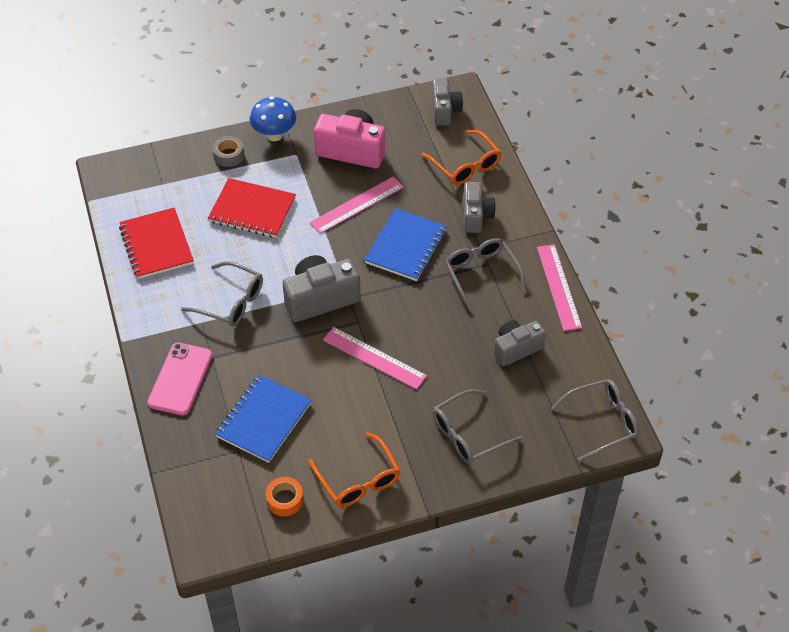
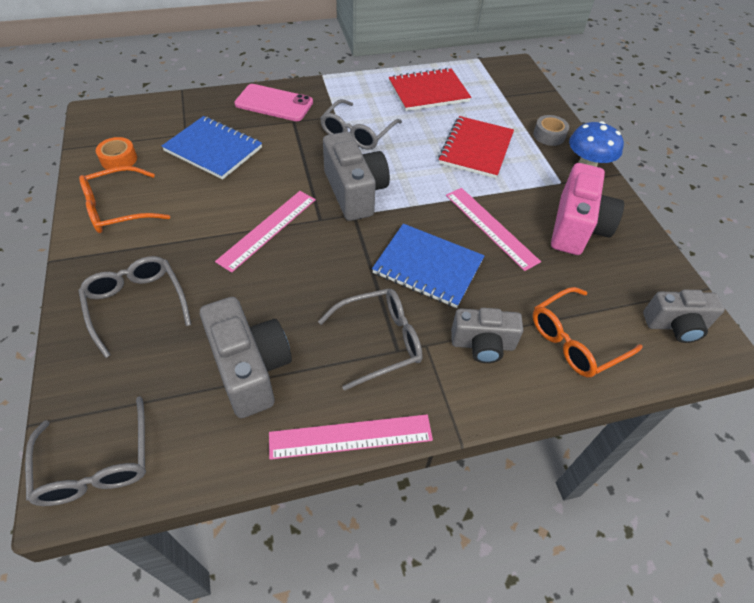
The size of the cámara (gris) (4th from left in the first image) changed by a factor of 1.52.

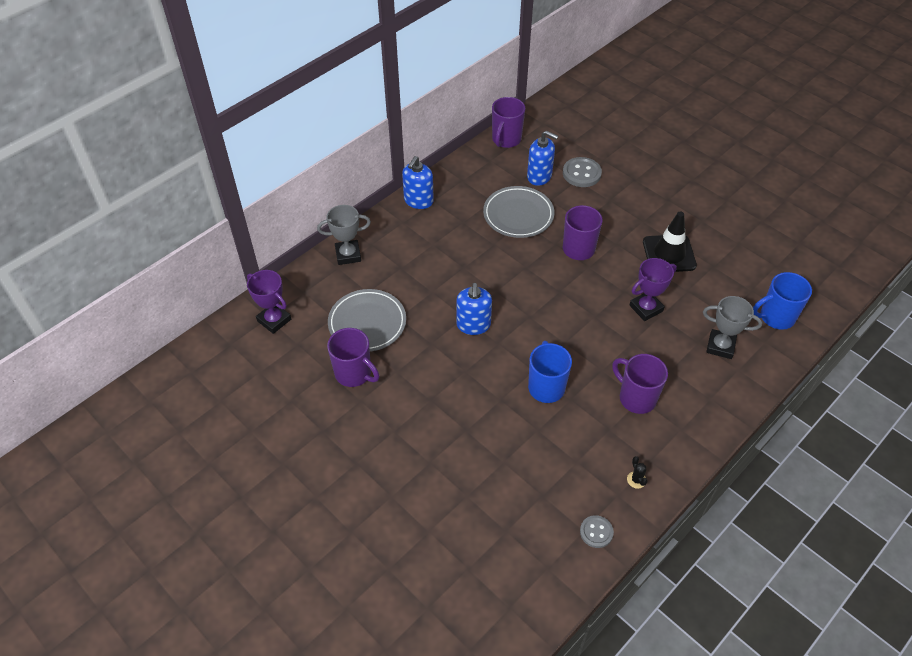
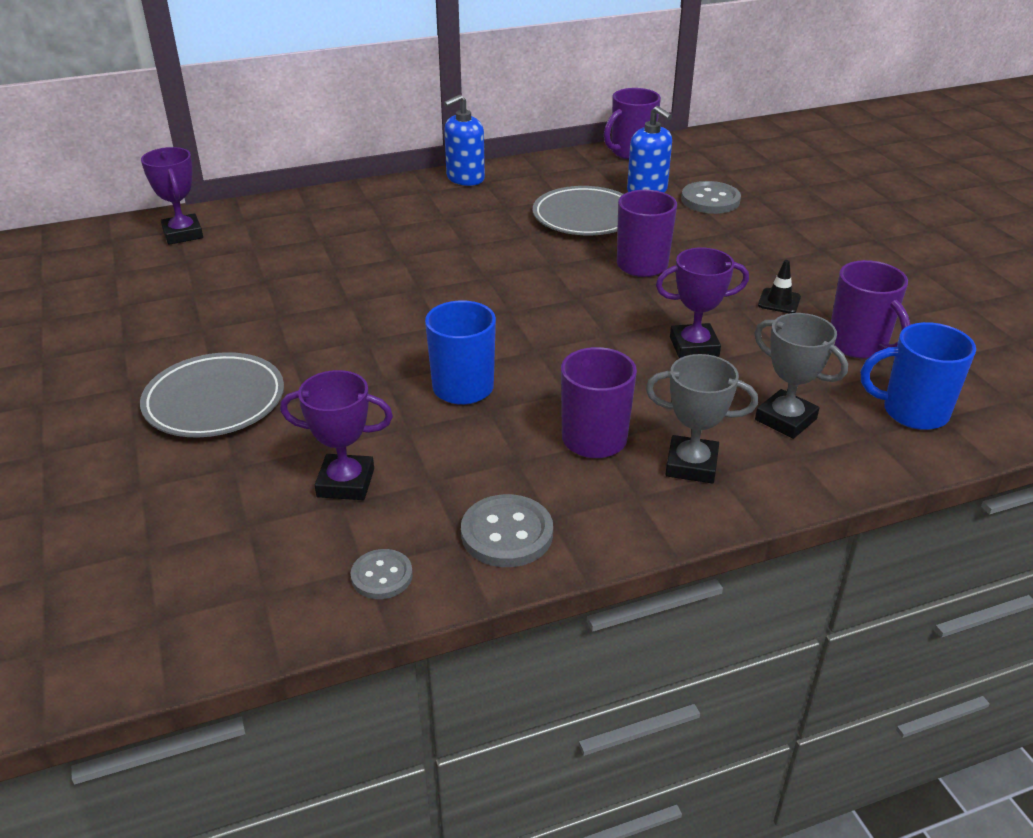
The plato (gris) (1st from left) ended up elsewhere.
The second view gained the trofeo (morado) (2nd from left).
Where the cactus (negro) stood, the botón (gris) (2nd from left) came to stand.
The trofeo (gris) (1st from left) ended up elsewhere.
The size of the cono de tráfico (negro) changed by a factor of 0.49.
The taza (morado) (1st from left in the first image) ended up elsewhere.
The second view lost the dispensador de jabón (azul) (2nd from left).

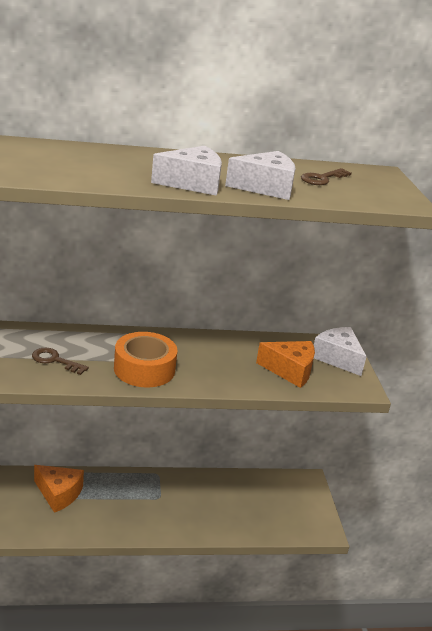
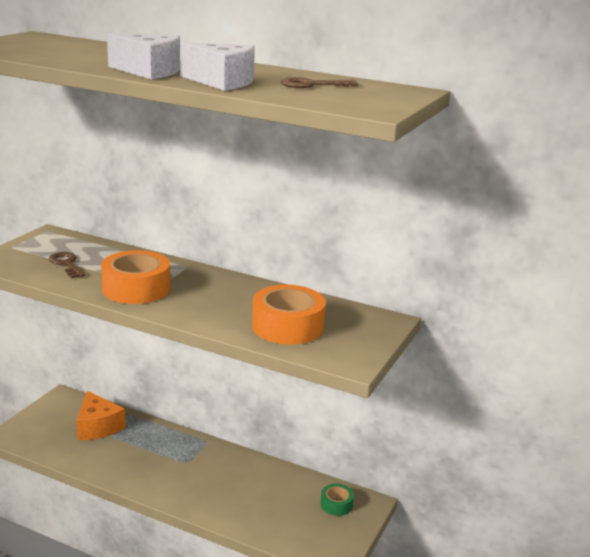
Where the queso (naranja) (2nd from left) stood, the cinta adhesiva (naranja) (2nd from left) came to stand.
The second view gained the cinta adhesiva (verde).
The second view lost the queso (blanco) (3rd from left).

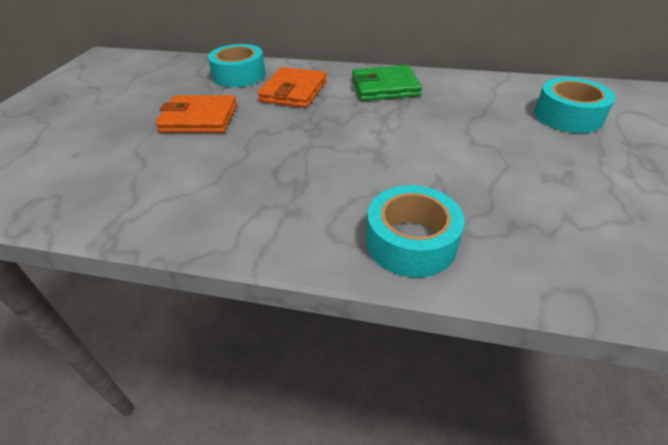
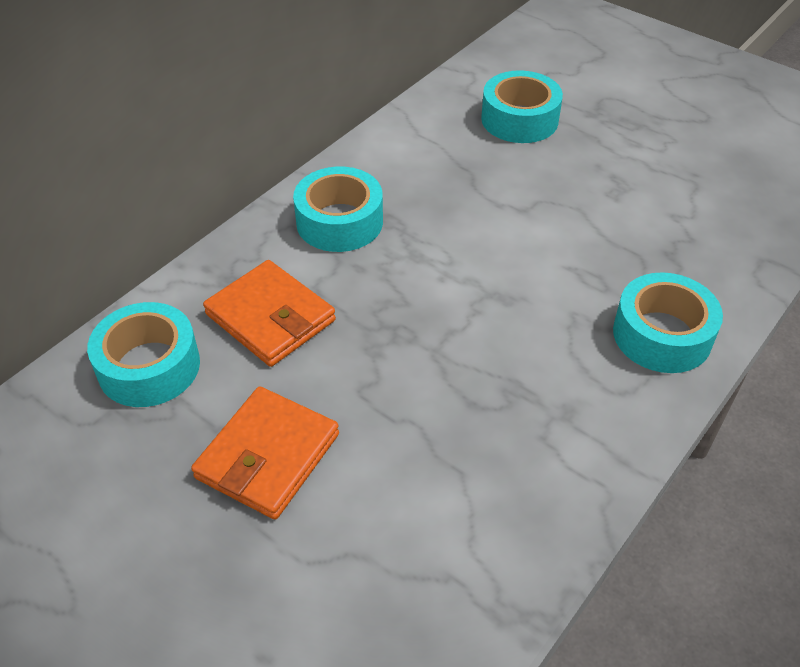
Where the cartera (verde) stood, the cinta adhesiva (turquesa) (2nd from left) came to stand.

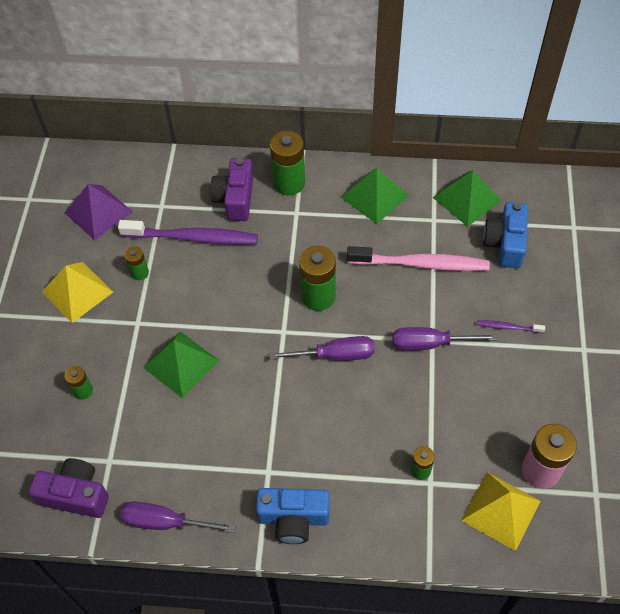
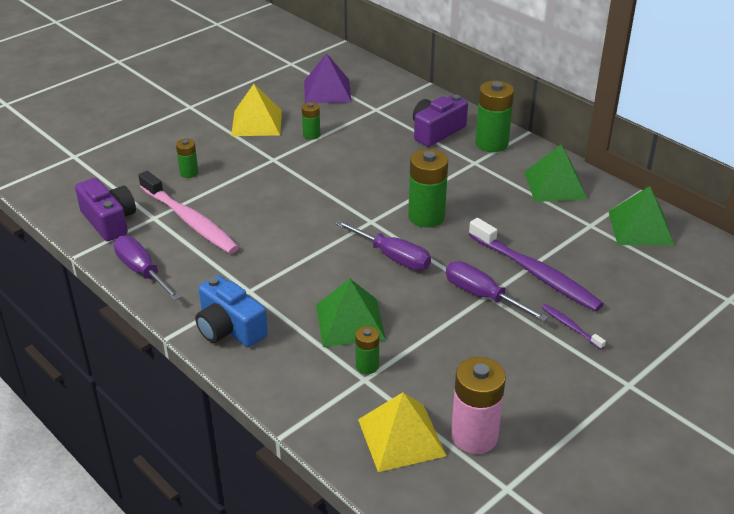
The cepillo de dientes (rosa) ended up elsewhere.
The pirámide (verde) (1st from left) ended up elsewhere.
The cepillo de dientes (morado) (1st from left) ended up elsewhere.
The second view lost the cámara (azul) (2nd from left).

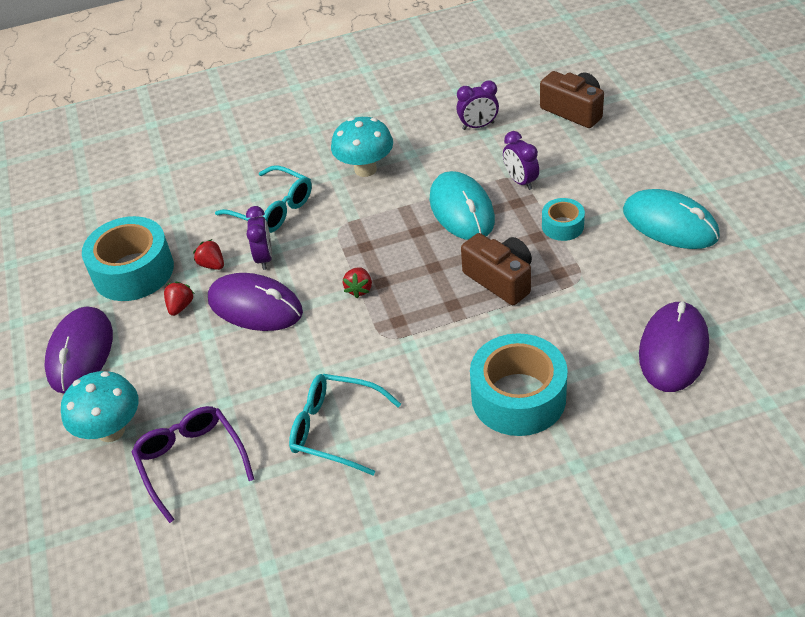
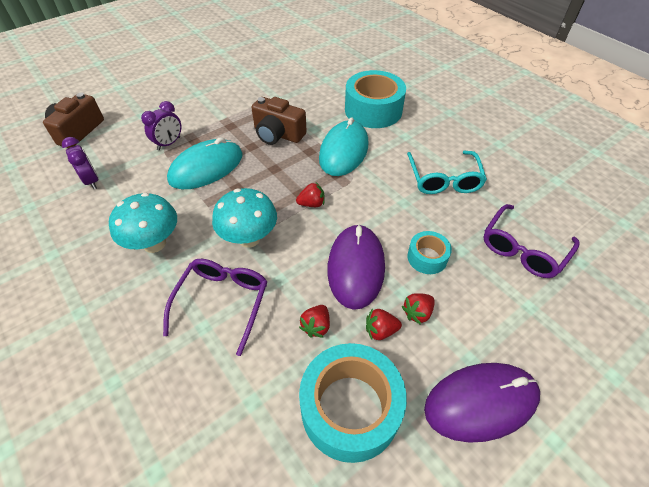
What was the gafas (turquesa) (1st from left) turned into the gafas (morado) (1st from left).
The seta (turquesa) (1st from left in the first image) ended up elsewhere.
The cámara (marrón) (1st from left in the first image) ended up facing another way, 90 degrees counterclockwise from before.
The ratón (turquesa) (2nd from left) ended up elsewhere.
The second view gained the fresa (rojo) (4th from left).
The cinta adhesiva (turquesa) (3rd from left) ended up elsewhere.
The second view lost the despertador (morado) (1st from left).
The second view lost the ratón (morado) (3rd from left).

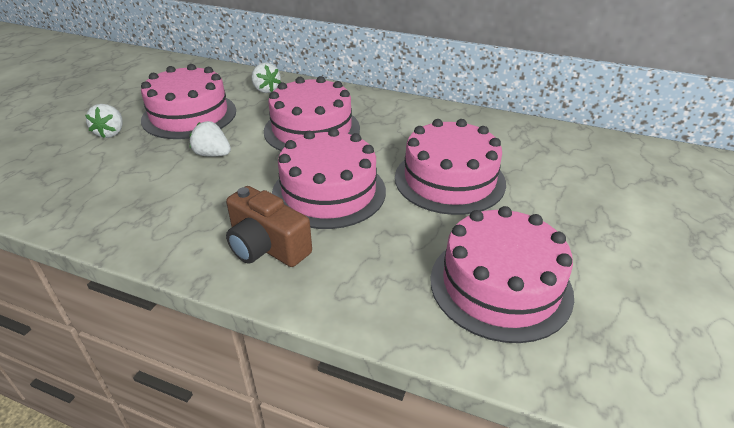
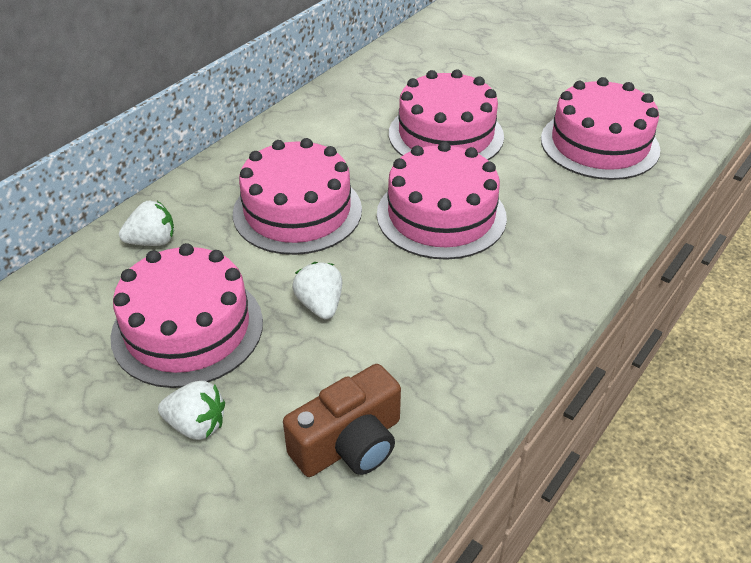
The cámara (marrón) ended up elsewhere.
The fresa (blanco) (2nd from left in the first image) ended up facing another way, 120 degrees clockwise from before.

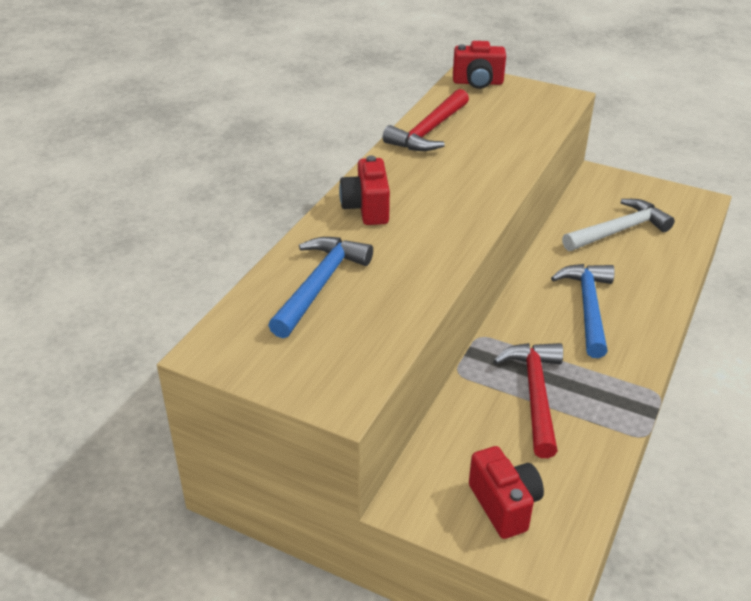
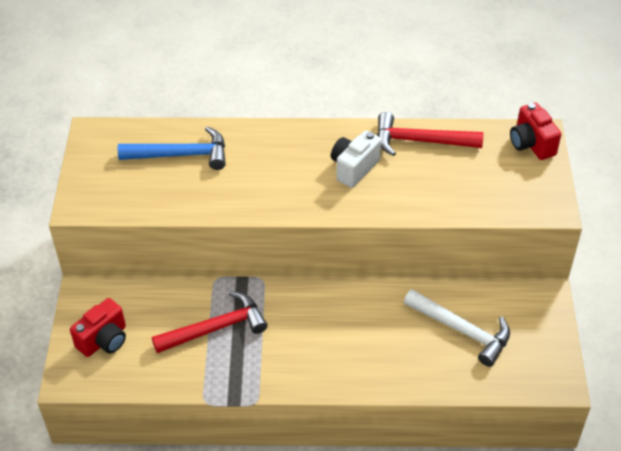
The second view gained the cámara (blanco).
The second view lost the cámara (rojo) (1st from left).
The second view lost the martillo (azul) (2nd from left).

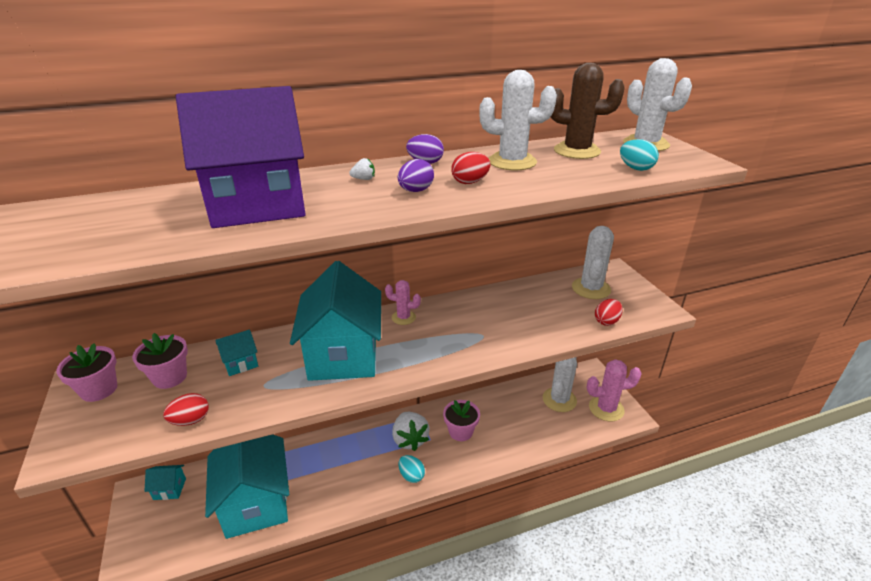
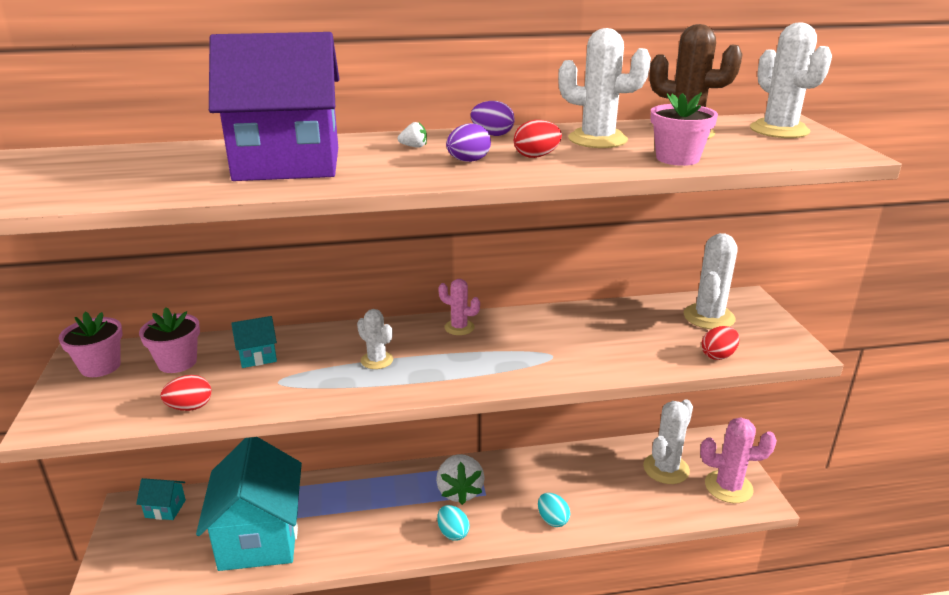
Where the casa (turquesa) (4th from left) stood, the cactus (blanco) (1st from left) came to stand.
The huevo (turquesa) (2nd from left) ended up elsewhere.
The maceta (rosa) (3rd from left) ended up elsewhere.

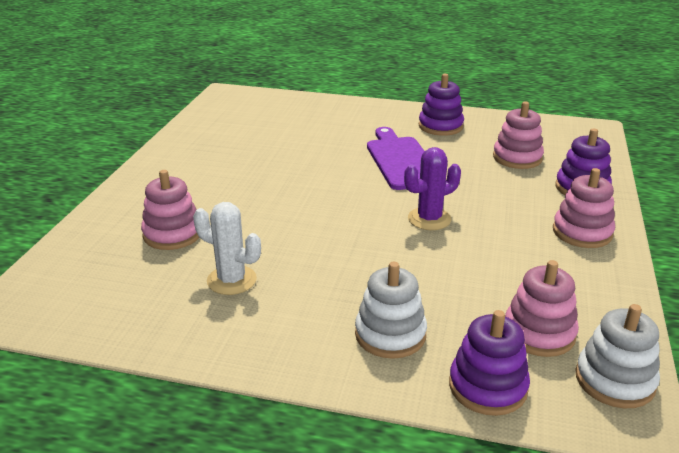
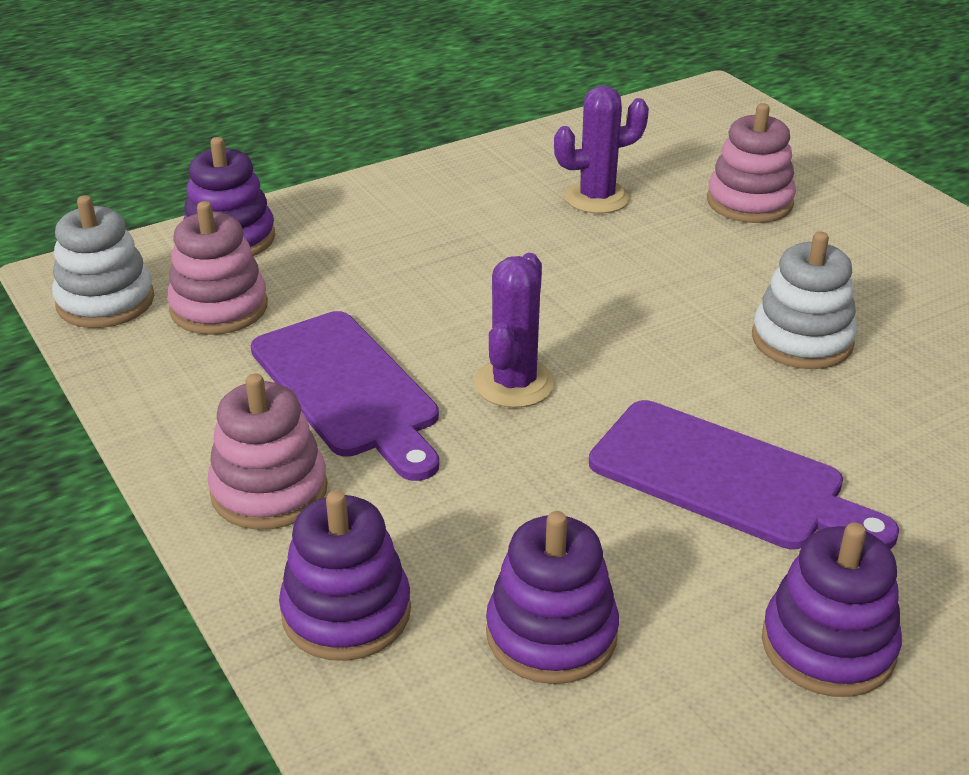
The second view gained the tabla de cortar (morado) (1st from left).
What was the juguete apilable (rosa) (2nd from left) turned into the juguete apilable (morado) (3rd from left).
What was the cactus (blanco) turned into the cactus (morado) (2nd from left).
The juguete apilable (blanco) (1st from left in the first image) ended up elsewhere.

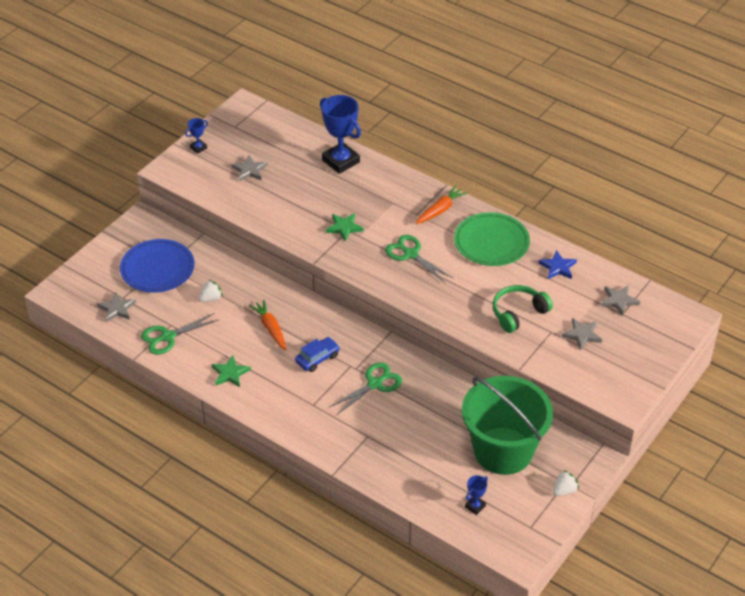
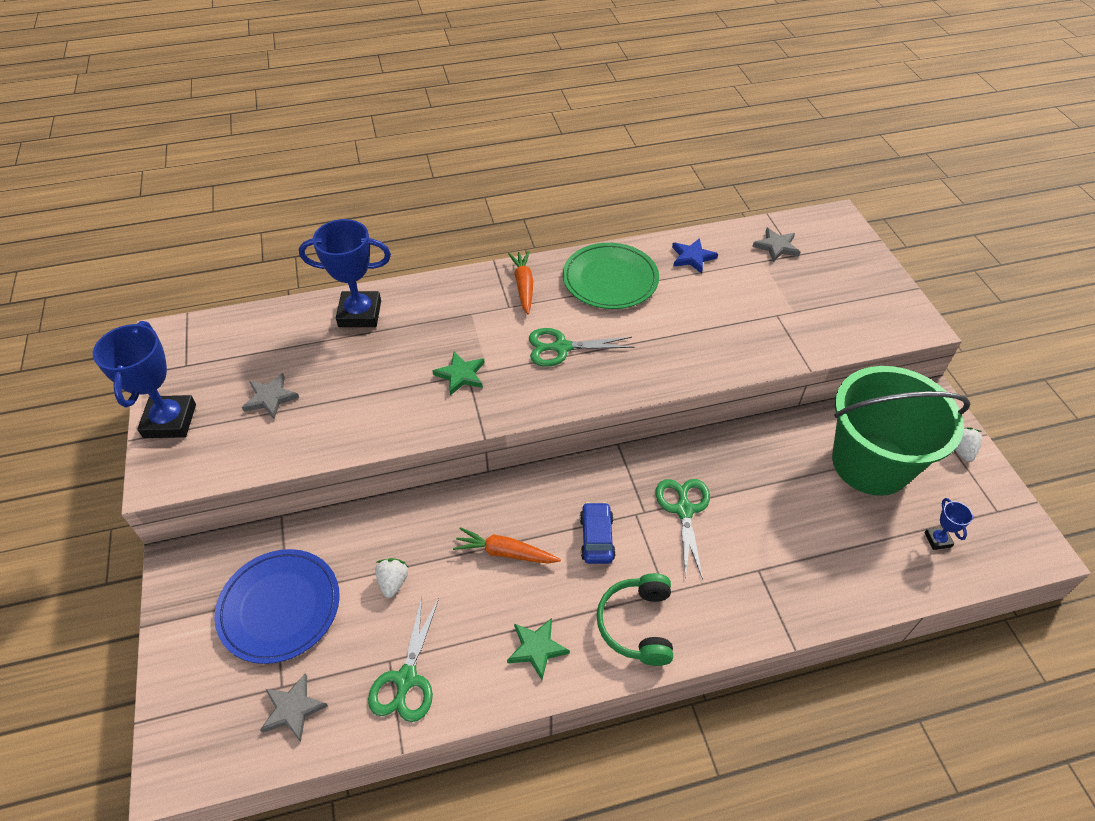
The size of the trofeo (azul) (1st from left) changed by a factor of 2.18.
The auriculares (verde) ended up elsewhere.
The second view lost the estrella (gris) (3rd from left).

